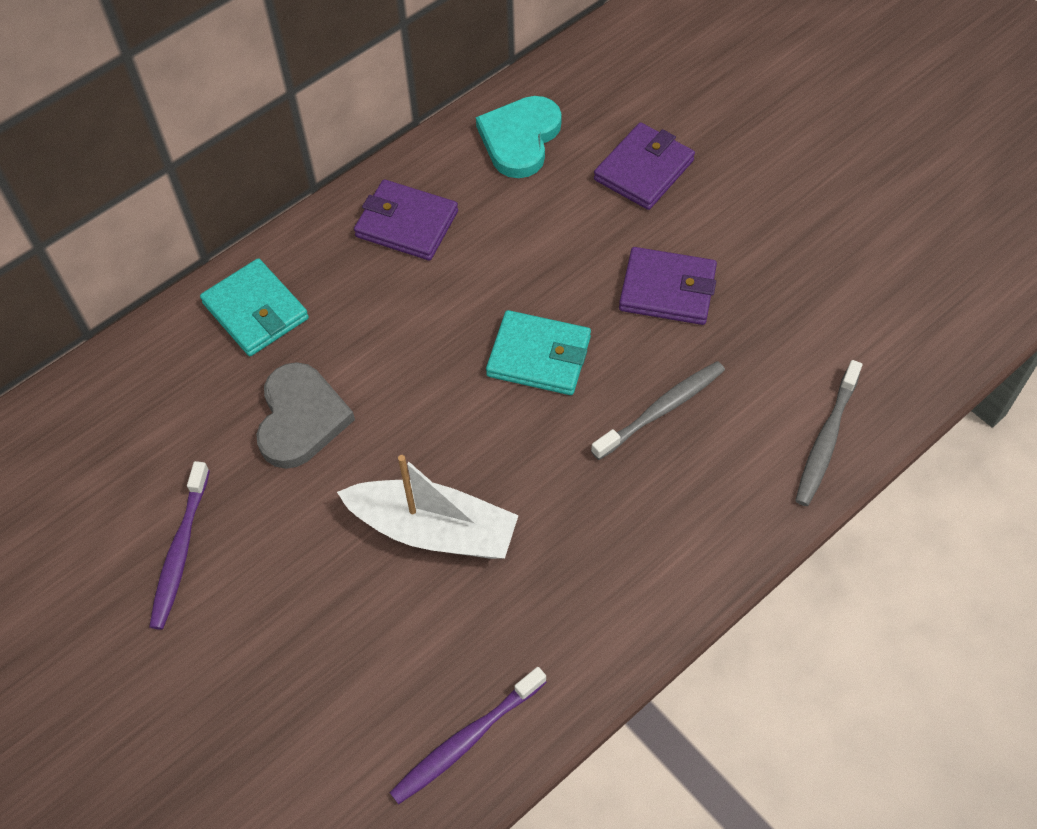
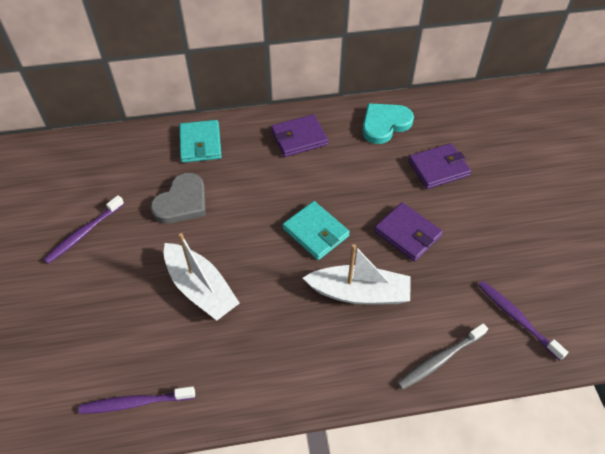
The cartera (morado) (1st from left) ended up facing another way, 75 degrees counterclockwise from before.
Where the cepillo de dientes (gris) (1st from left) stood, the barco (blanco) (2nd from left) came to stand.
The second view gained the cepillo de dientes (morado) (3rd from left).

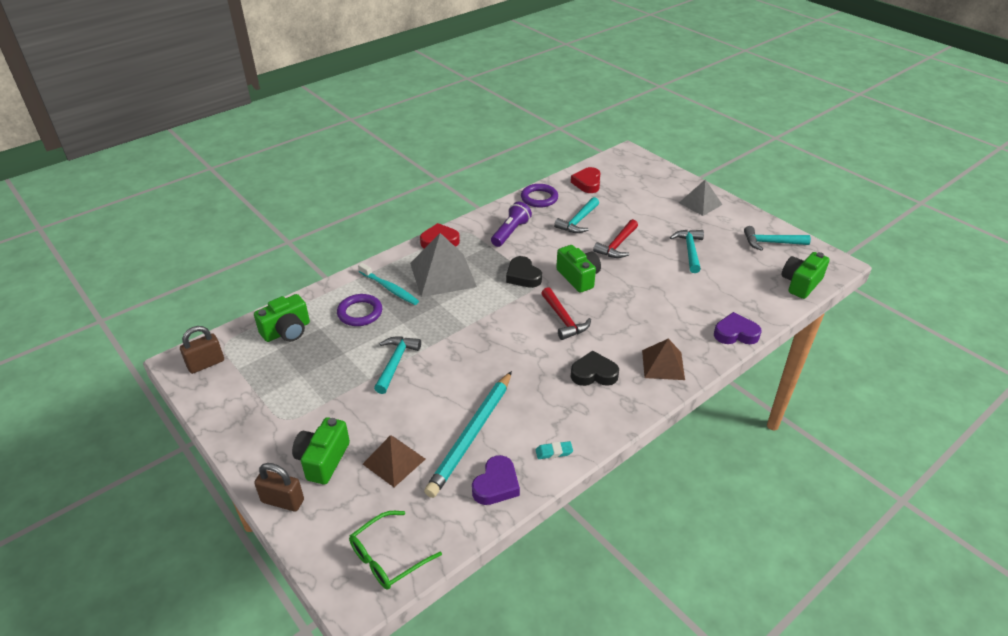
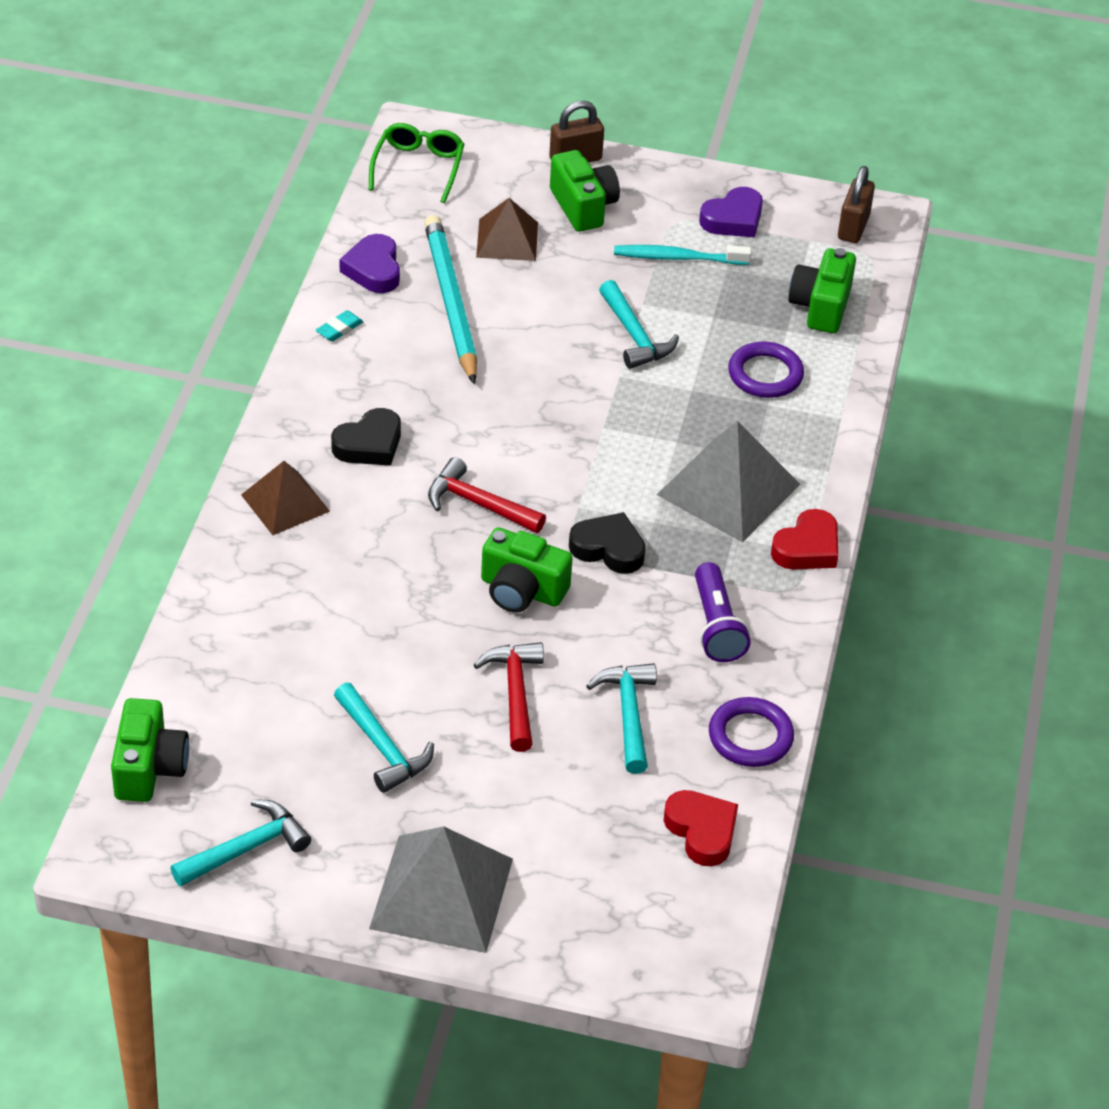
The size of the pirámide (gris) (2nd from left in the first image) changed by a factor of 1.61.
The cepillo de dientes (turquesa) ended up elsewhere.
The corazón (morado) (2nd from left) ended up elsewhere.

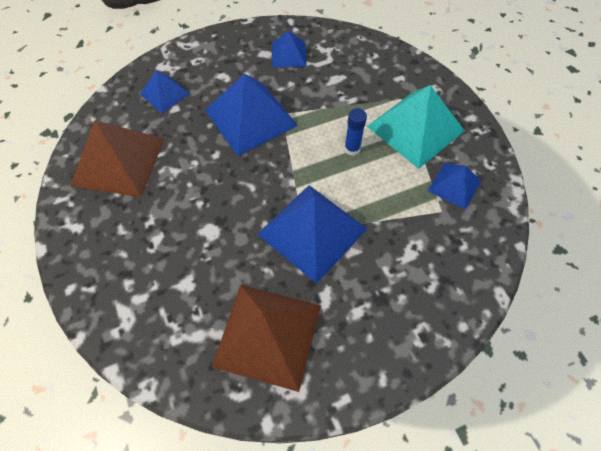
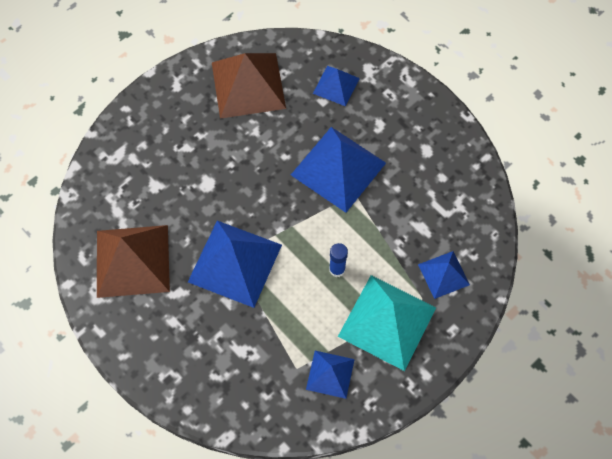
The pirámide (azul) (3rd from left in the first image) ended up elsewhere.

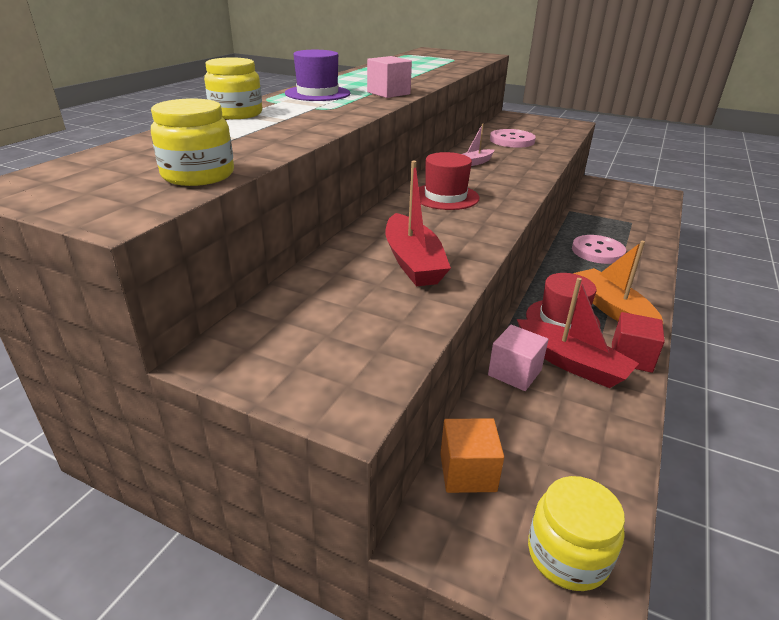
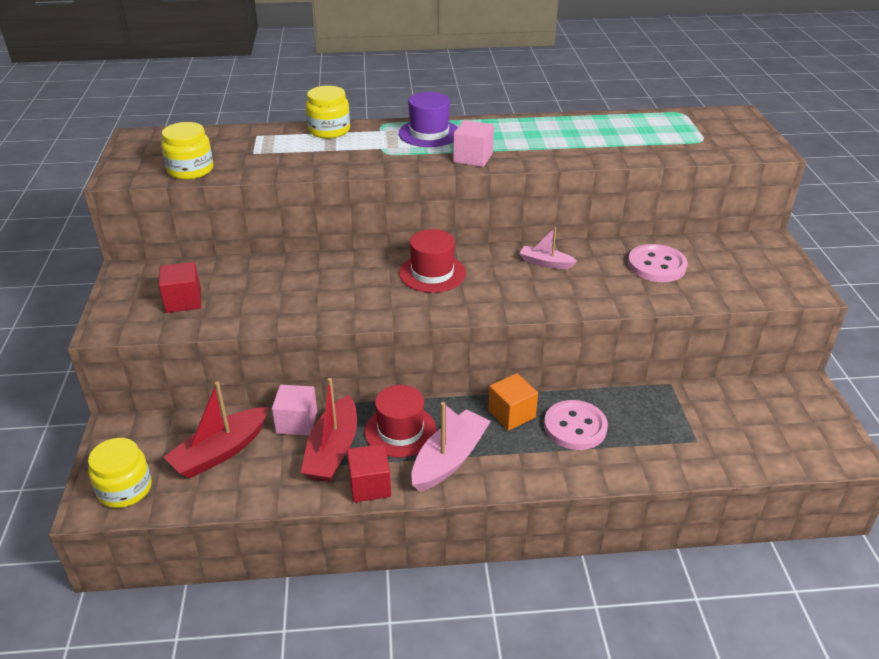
The second view gained the cubo (rojo) (1st from left).
The barco (rojo) (1st from left) ended up elsewhere.
What was the barco (naranja) turned into the barco (rosa) (1st from left).
The cubo (naranja) ended up elsewhere.

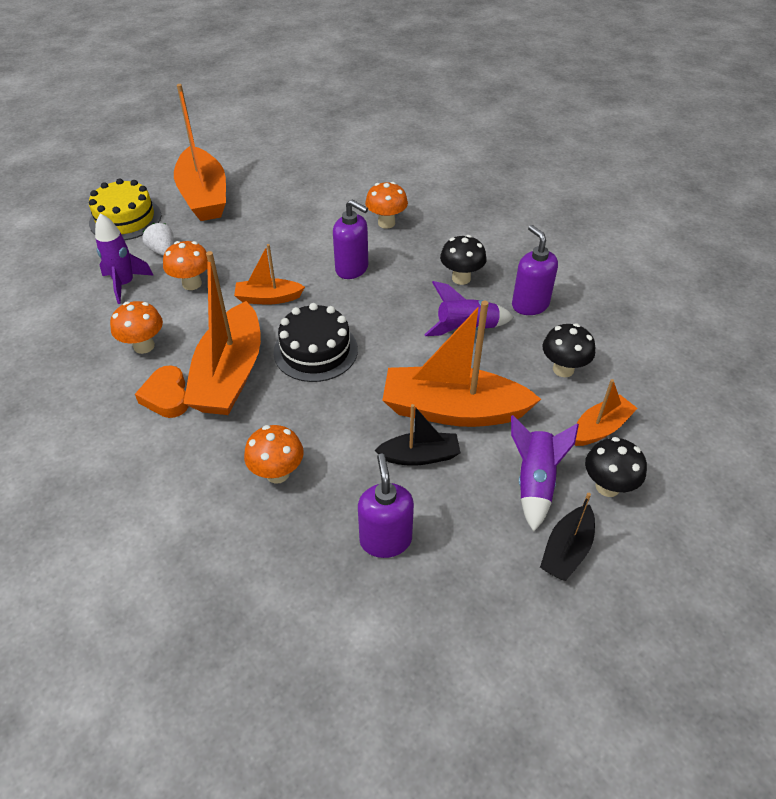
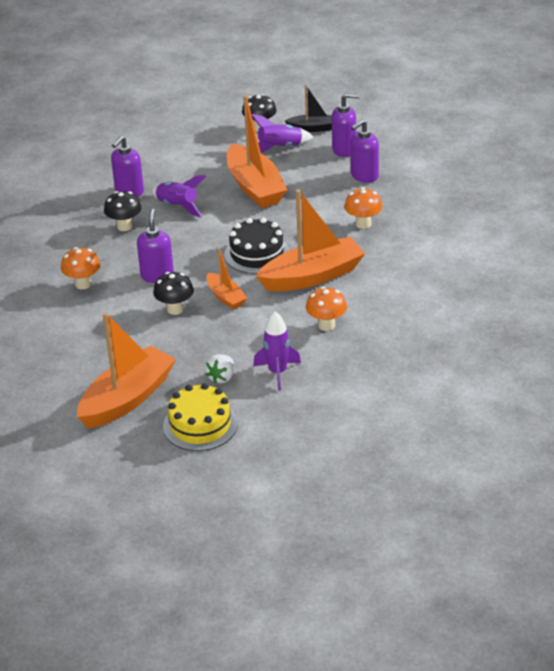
The seta (negro) (2nd from left) ended up elsewhere.
The second view gained the dispensador de jabón (morado) (3rd from left).
The second view lost the corazón (naranja).
The second view lost the seta (naranja) (2nd from left).
The second view lost the barco (negro) (1st from left).
The second view lost the barco (naranja) (5th from left).

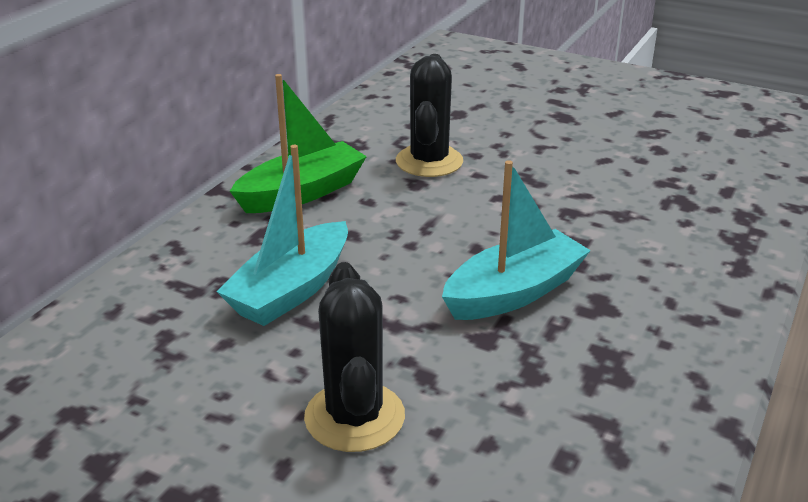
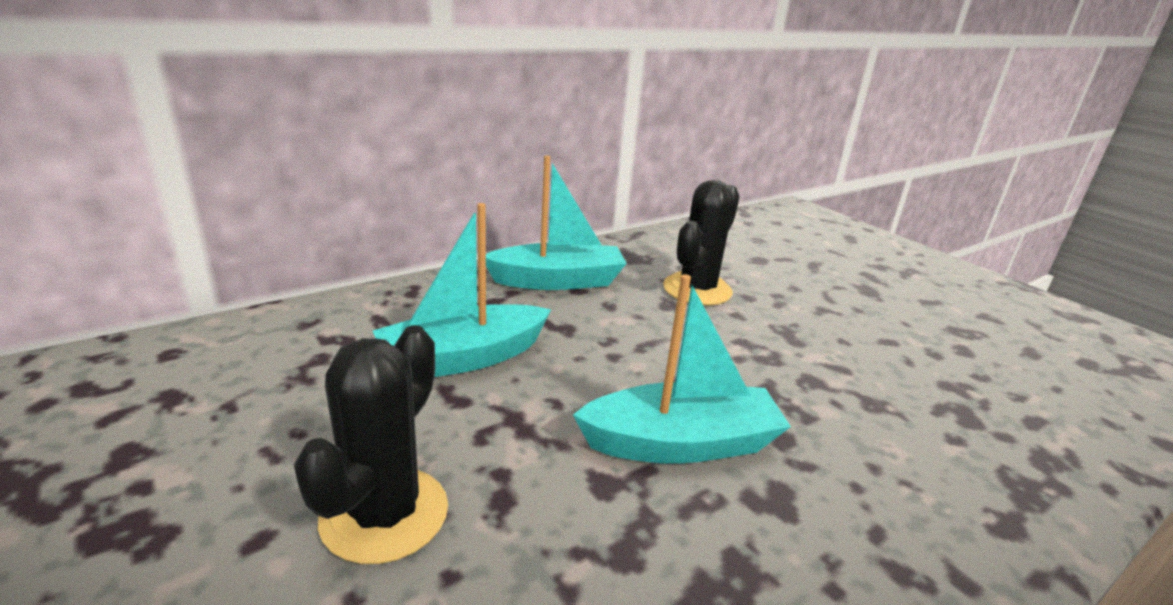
What was the barco (verde) turned into the barco (turquesa) (2nd from left).

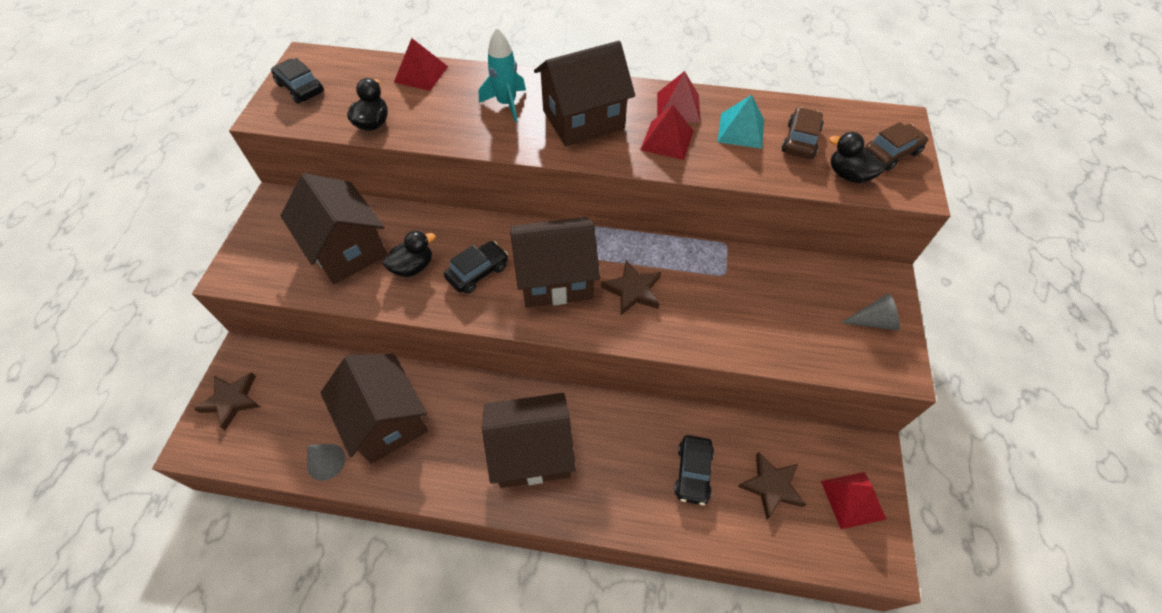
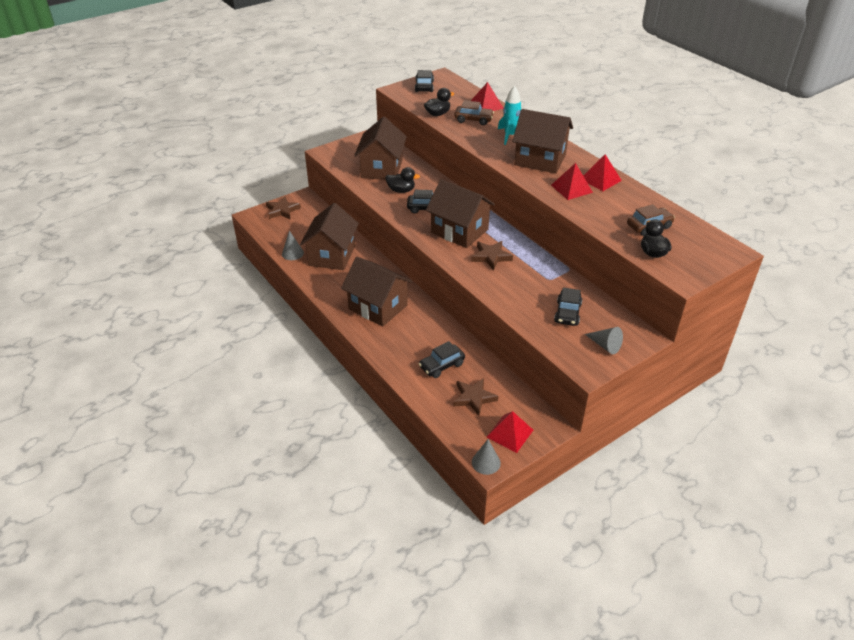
The coche (marrón) (2nd from left in the first image) ended up elsewhere.
The second view gained the cono (gris) (2nd from left).
The second view gained the coche (negro) (4th from left).
The second view lost the pirámide (turquesa).

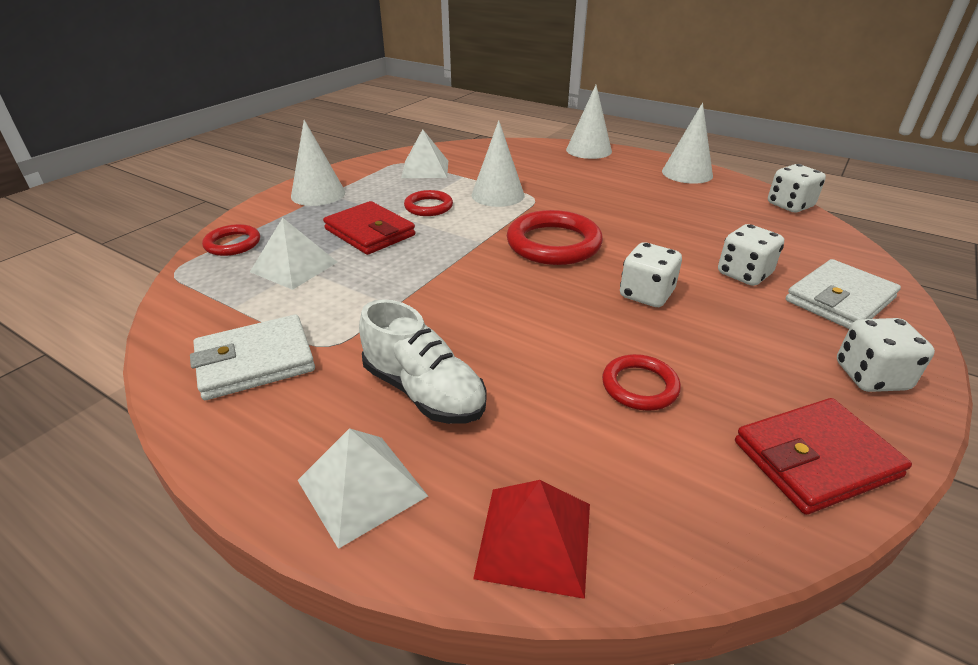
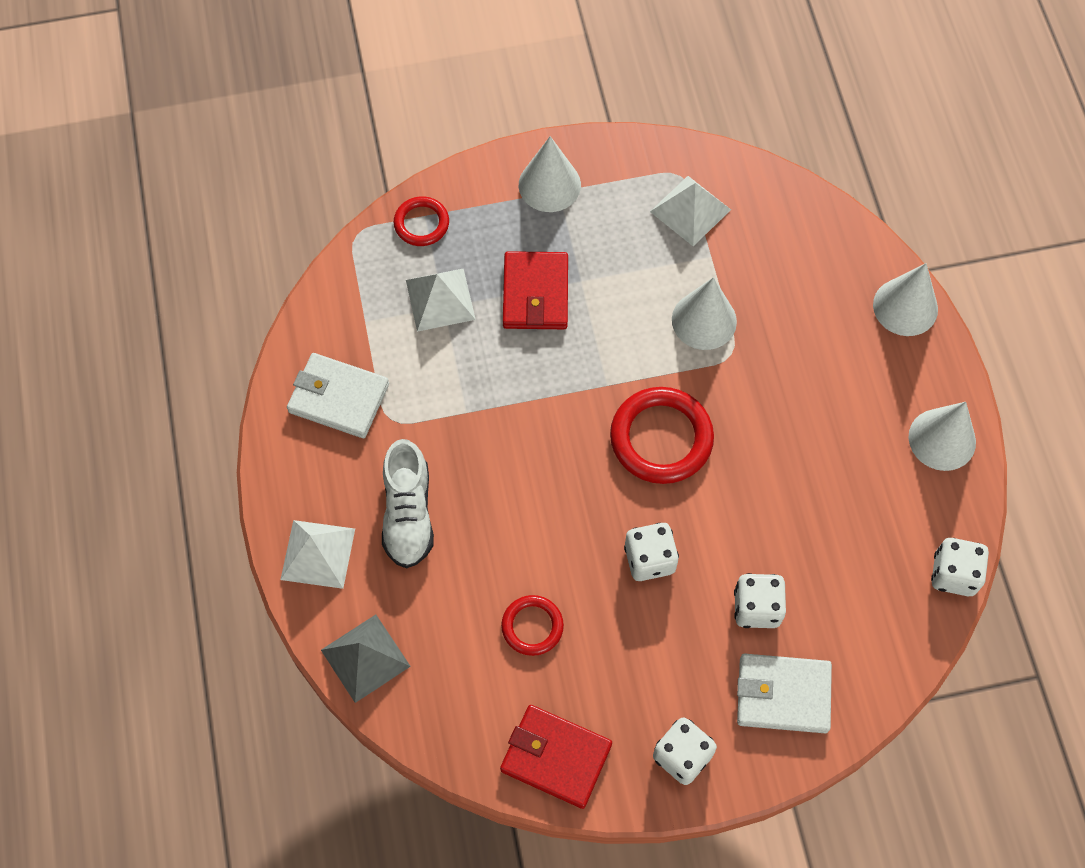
What was the pirámide (rojo) turned into the pirámide (gris).
The second view lost the anillo (rojo) (2nd from left).

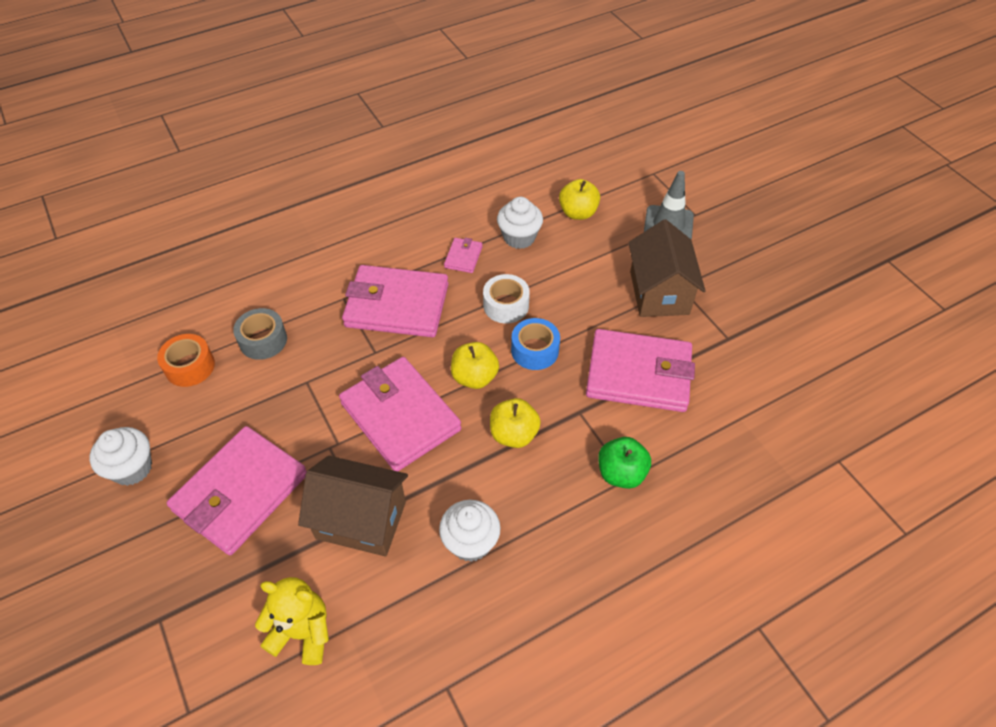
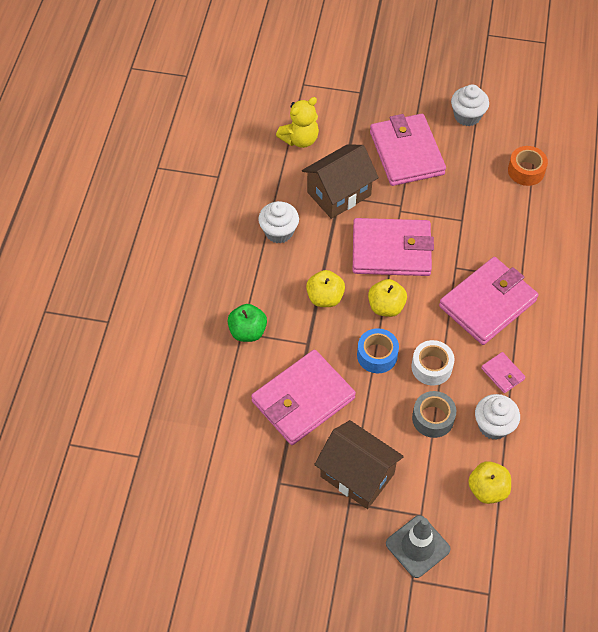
The cinta adhesiva (gris) ended up elsewhere.

